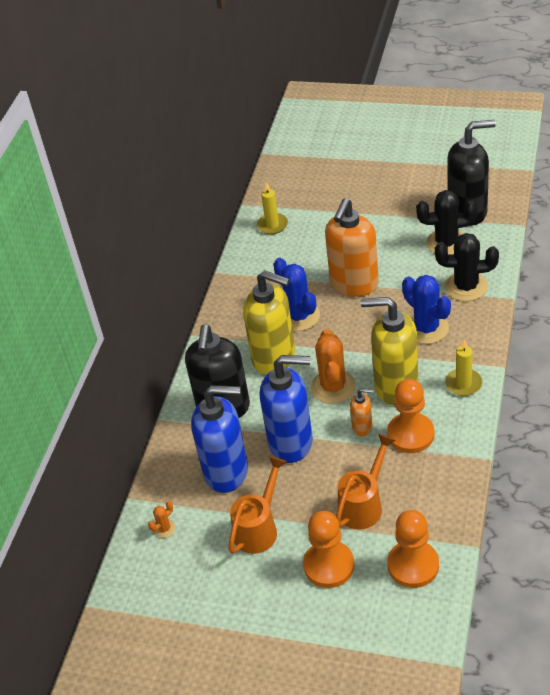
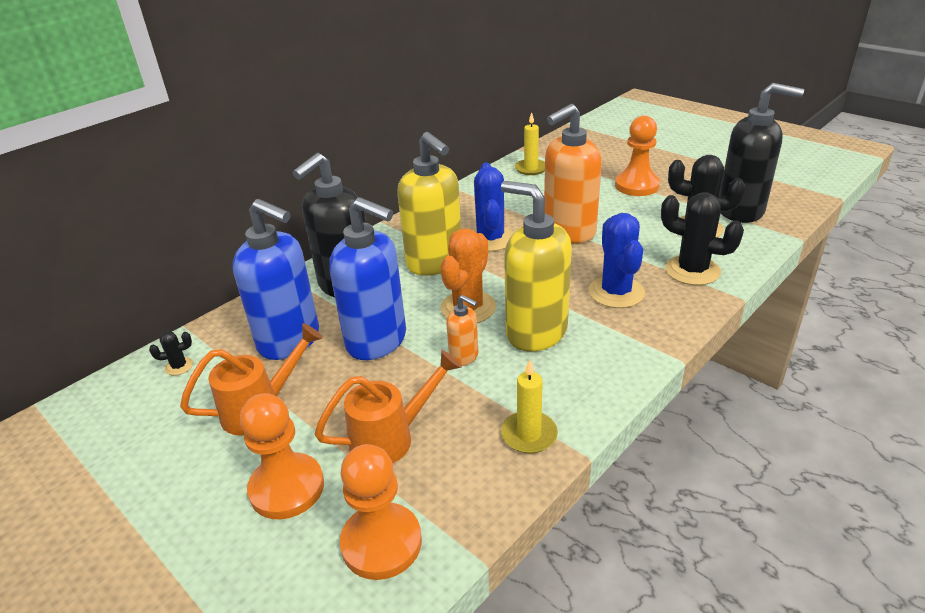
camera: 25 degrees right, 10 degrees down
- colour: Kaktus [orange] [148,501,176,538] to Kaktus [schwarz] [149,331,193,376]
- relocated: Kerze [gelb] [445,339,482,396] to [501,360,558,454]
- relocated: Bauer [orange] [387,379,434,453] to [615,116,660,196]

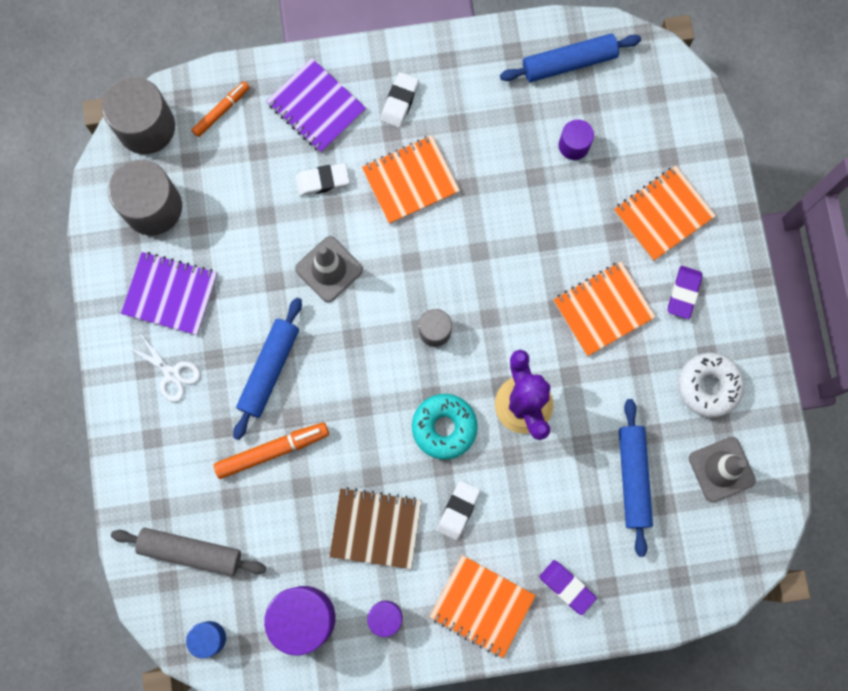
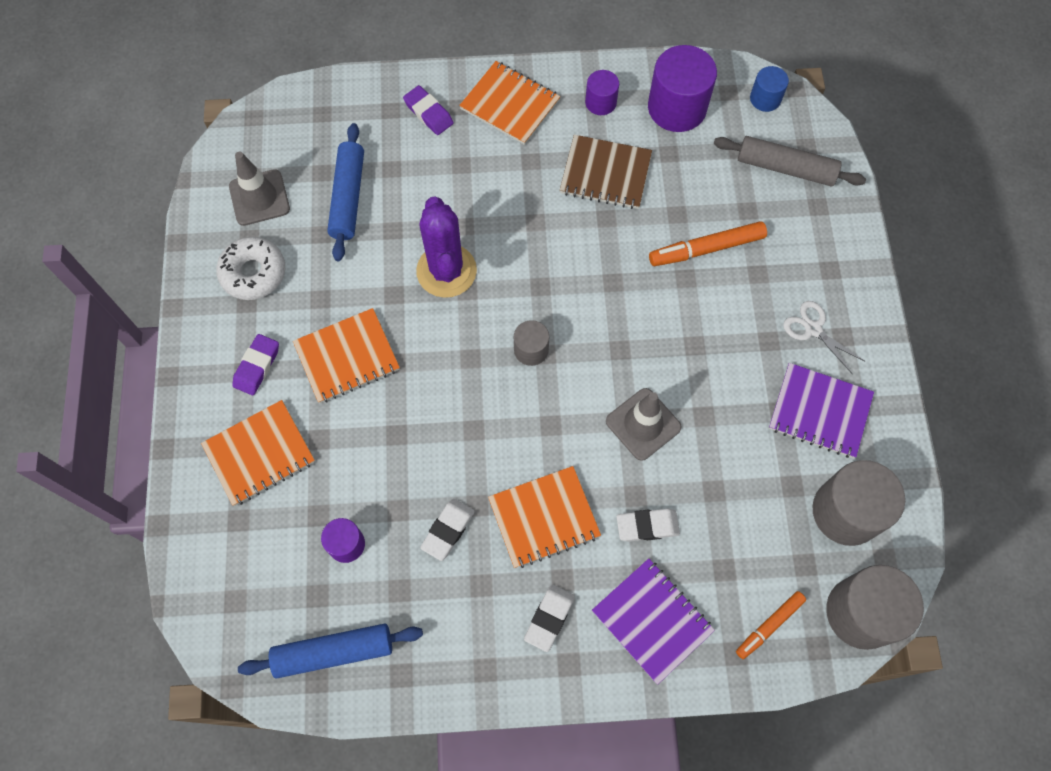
camera: 175 degrees left, 10 degrees down
- relocated: Radiergummi [weiß] [437,481,480,540] to [420,499,475,561]
- missing: Nudelholz [blau] [233,298,302,440]
- missing: Donut [türkis] [412,394,478,460]

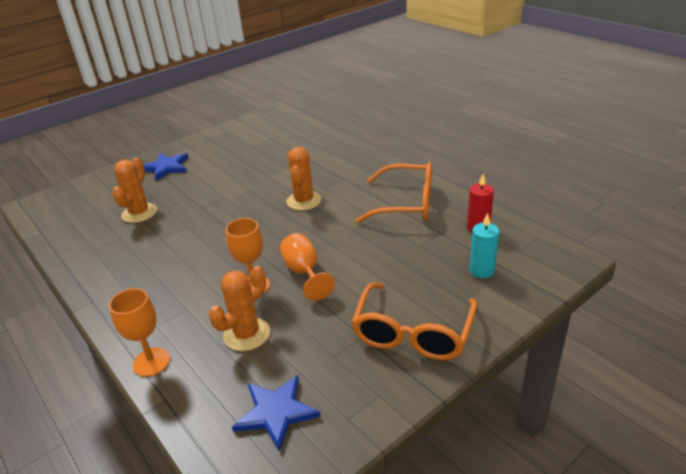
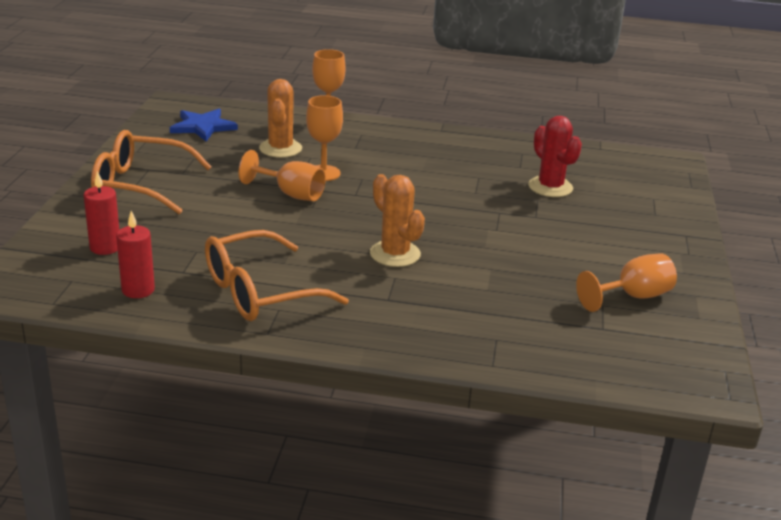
camera: 135 degrees right, 5 degrees down
- colour: Kerze [türkis] [469,213,499,278] to Kerze [rot] [84,171,119,255]
- spun: Brille [orange] [351,283,477,360] = [91,130,212,214] 60 degrees counterclockwise
- colour: Kaktus [orange] [112,157,157,223] to Kaktus [rot] [528,116,582,197]
- appeared: Kelch [orange] [576,253,677,312]
- missing: Stern [blau] [144,153,188,181]

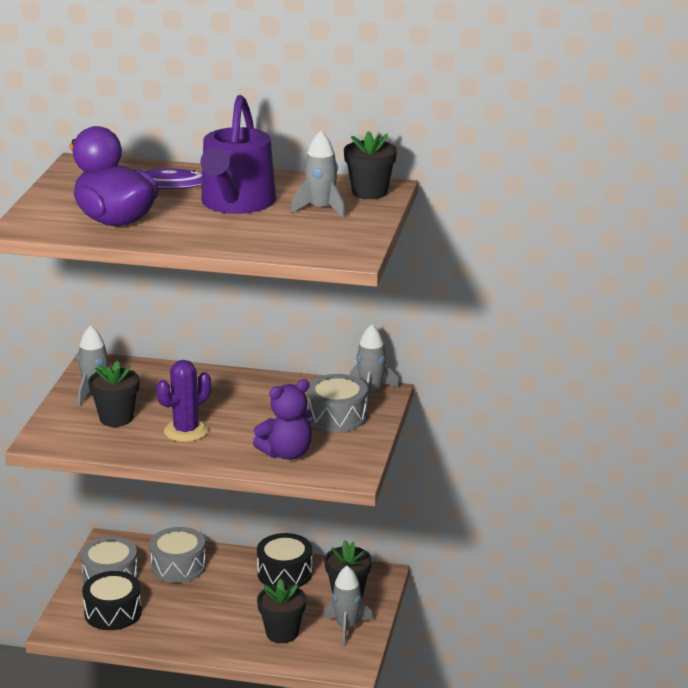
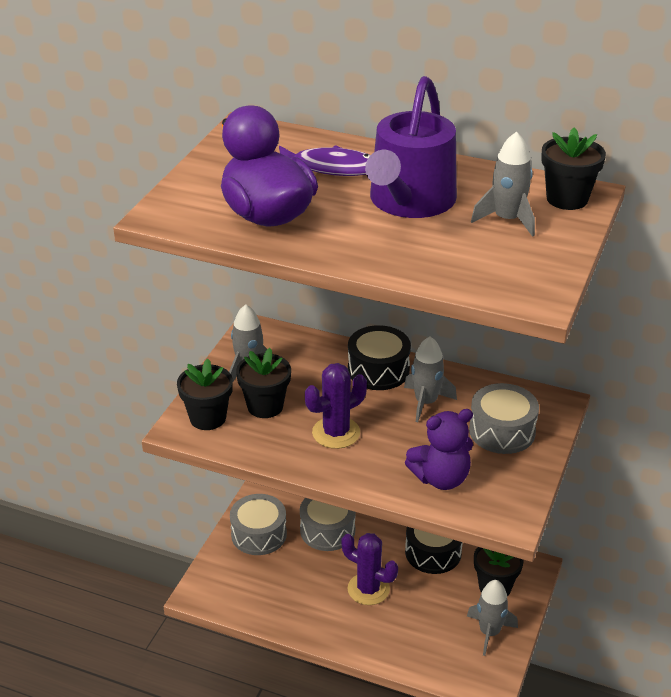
camera: 10 degrees right, 10 degrees up
- relocated: Blumentopf [schwarz] [257,579,306,643] to [177,359,233,430]
- appeared: Kaktus [lila] [341,533,398,605]
- relocated: Trommel [schwarz] [82,571,142,630] to [348,325,411,390]
- relocated: Rakete [grau] [350,324,398,406] to [404,336,457,422]

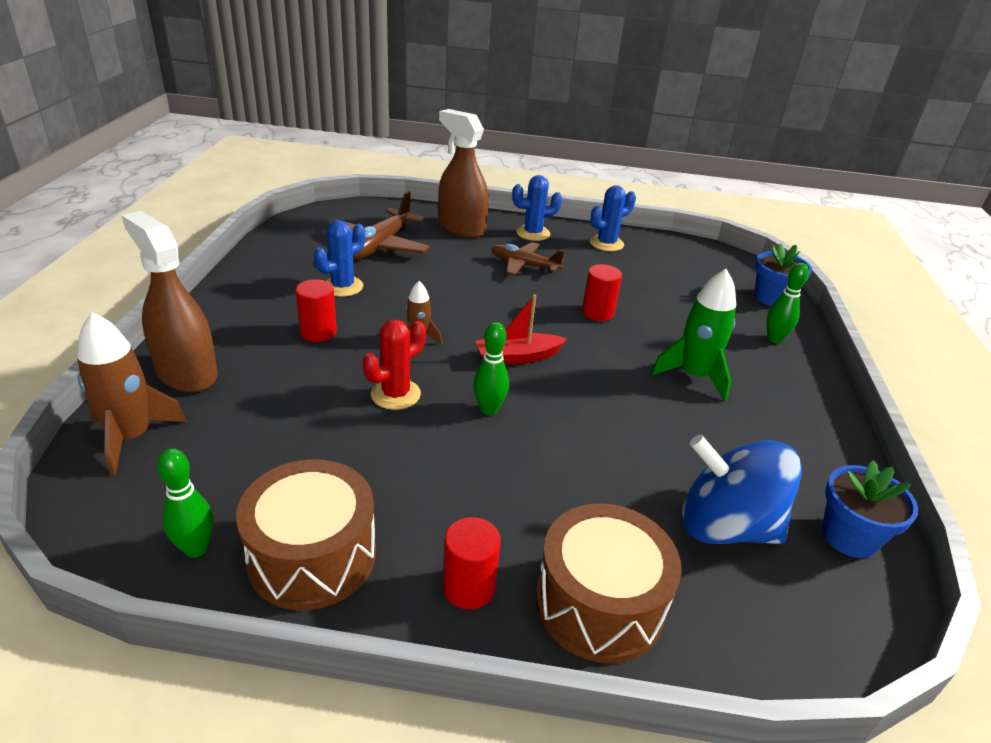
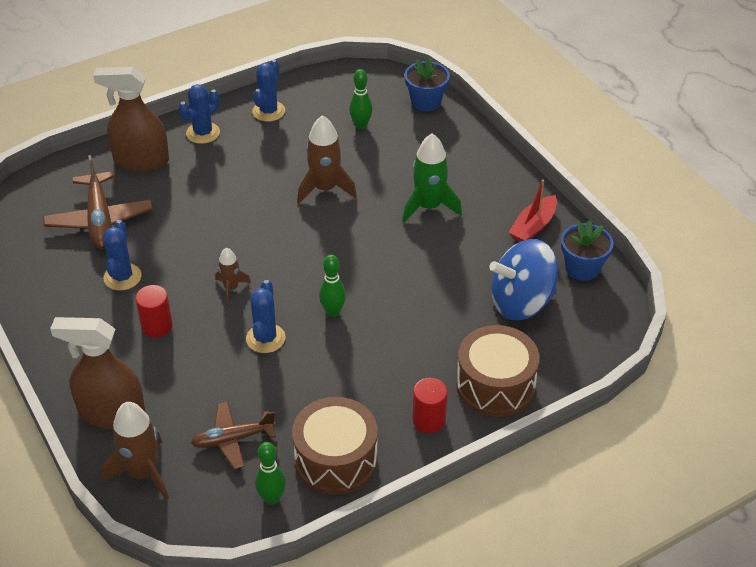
camera: 35 degrees left, 10 degrees up
- relocated: Flugzeug [braun] [491,242,564,275] to [191,402,276,469]
- colour: Kaktus [rot] [363,319,426,410] to Kaktus [blau] [246,280,285,353]
- exchanged: Vollzylinder [rot] [582,264,622,321] to Rakete [braun] [297,115,357,203]
- relocated: Bowlingkegel [grün] [767,263,809,344] to [349,69,373,129]
- relocated: Boot [rot] [475,294,567,365] to [508,179,557,242]

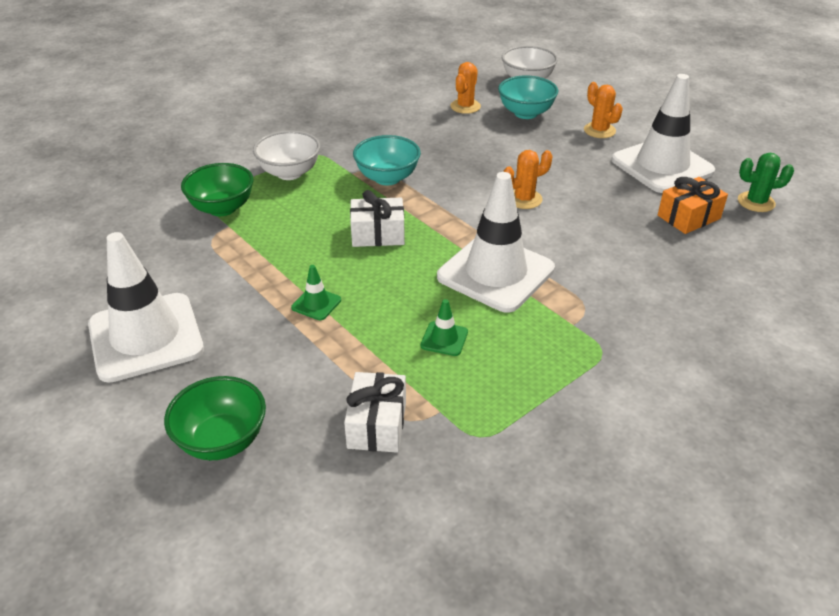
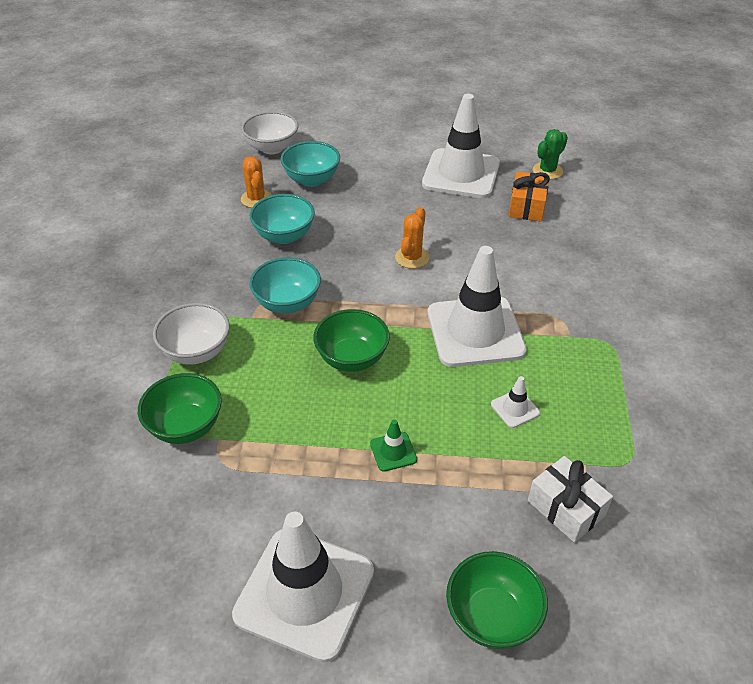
camera: 45 degrees left, 5 degrees up
- appeared: Schüssel [türkis] [250,194,315,244]
- exchanged: Geschenk [weiß] [350,190,405,247] to Schüssel [grün] [313,309,390,372]
- colour: Leitkegel [grün] [421,299,468,356] to Leitkegel [weiß] [491,376,540,428]
- missing: Kaktus [orange] [584,82,623,138]

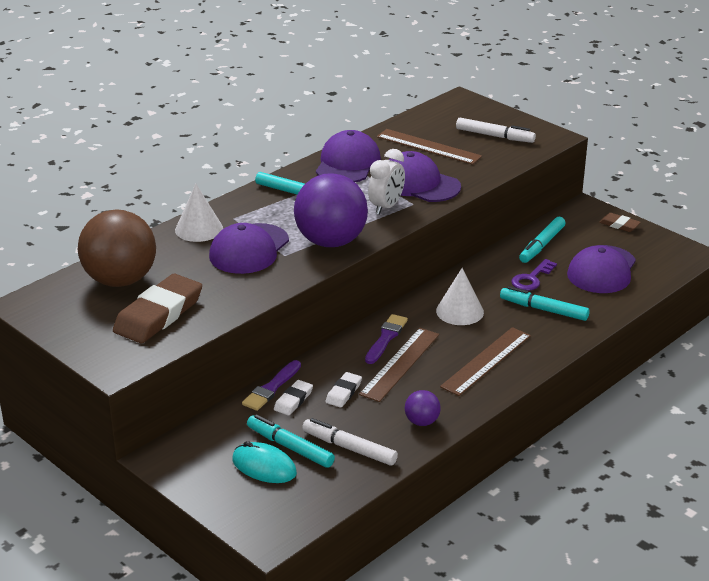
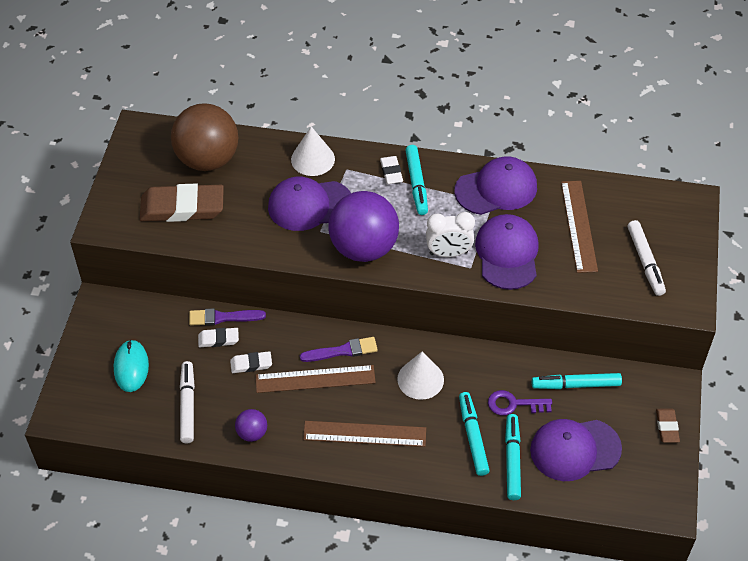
camera: 55 degrees right, 20 degrees up
- appeared: Radiergummi [weiß] [380,156,403,184]
- relocated: Filzstift [türkis] [247,414,335,468] to [505,414,521,500]

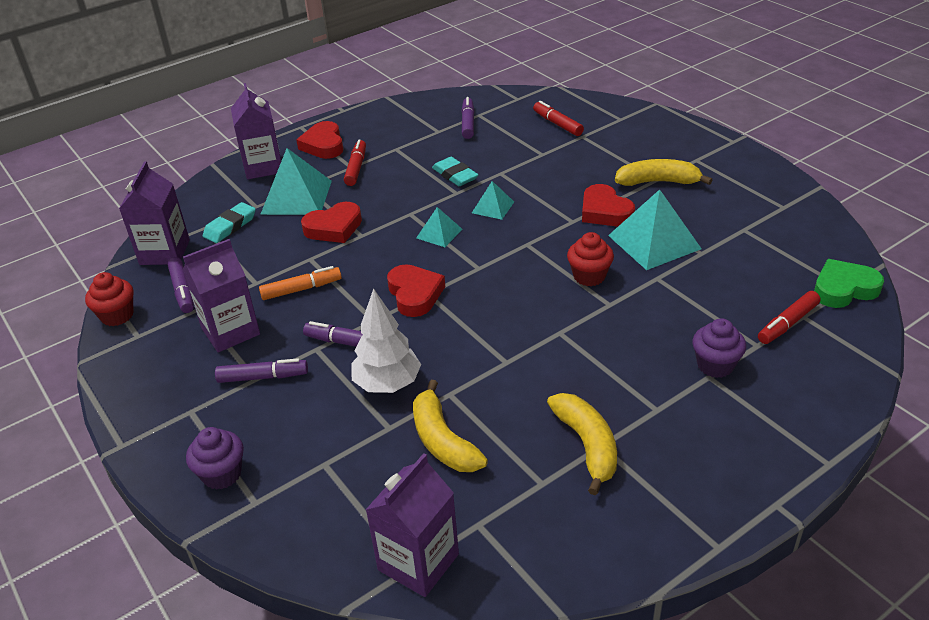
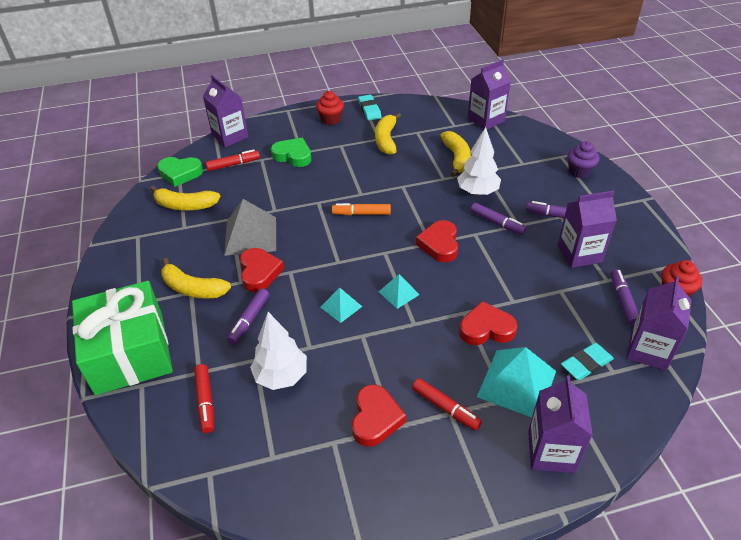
camera: 160 degrees left, 5 degrees up
- appeared: Geschenk [grün] [72,281,173,395]
- appeared: Banane [gelb] [150,186,221,210]
- appeared: Getränkekarton [lila] [203,75,249,147]
- colour: Pyramide [türkis] [608,189,702,270] to Pyramide [grau] [224,199,276,256]
- relocated: Filzstift [lila] [461,97,474,139] to [227,288,269,344]
- appeared: Baum [weiß] [250,312,307,390]
- exchanged: Muffin [lila] [693,318,746,378] to Herz [grün] [271,138,312,167]
- relocated: Muffin [rot] [567,232,614,286] to [316,91,344,125]
- relocated: Filzstift [orange] [259,266,342,300] to [332,203,391,215]
- relocated: Herz [rot] [296,121,343,159] to [352,384,406,447]
- relocated: Radiergummi [türkis] [432,157,479,186] to [358,95,382,121]
- spun: Filzstift [rot] [344,139,366,186] = [412,378,482,431] 75 degrees counterclockwise

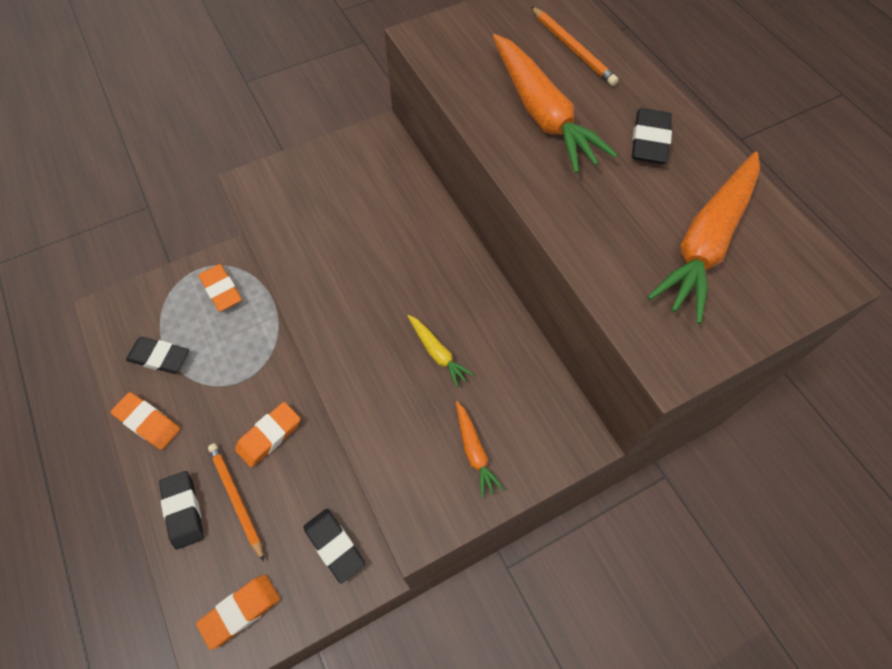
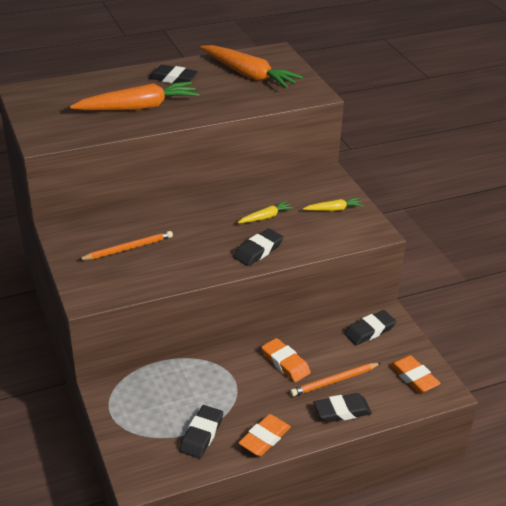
camera: 85 degrees left, 25 degrees down
- relocated: Bleistift [orange] [531,6,619,86] to [78,231,173,260]
- appeared: Radiergummi [schwarz] [234,228,283,266]
- colour: Karotte [orange] [456,401,504,498] to Karotte [gelb] [303,198,363,211]
- missing: Radiergummi [orange] [199,264,242,312]

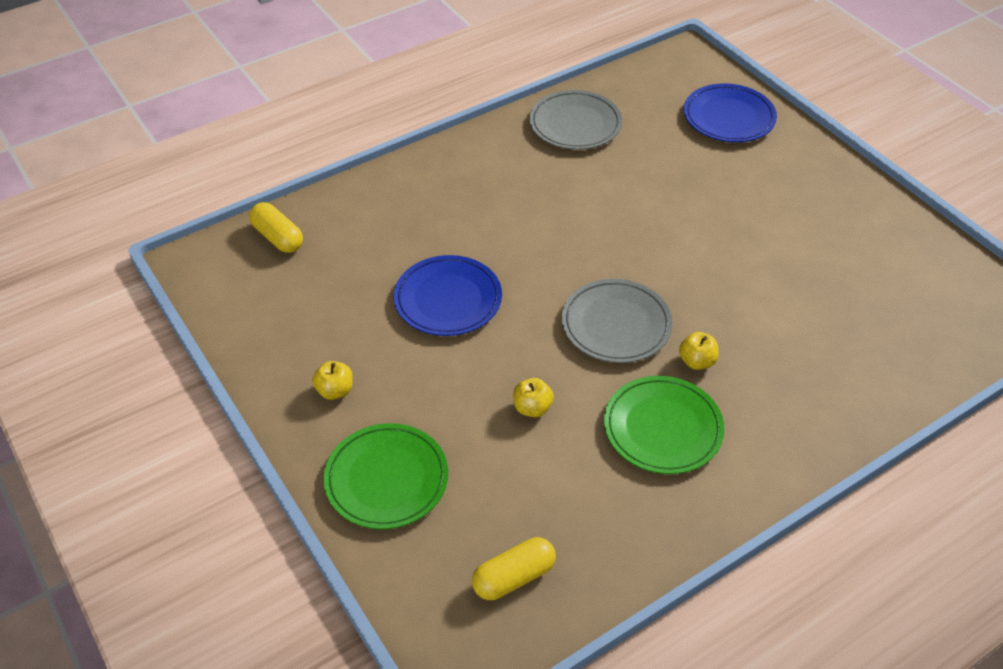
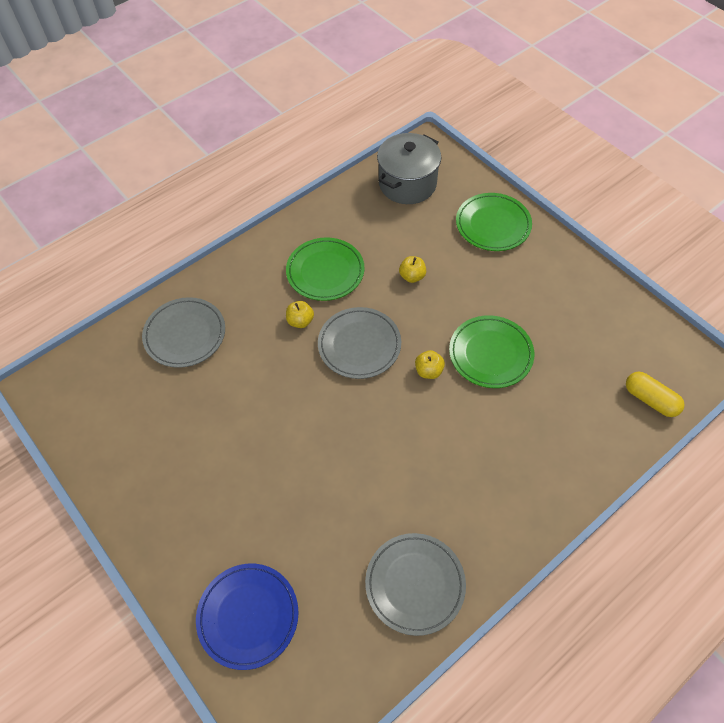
camera: 175 degrees right, 10 degrees up
- appeared: Teller [grau] [142,297,225,368]
- exchanged: Kapsel [gelb] [472,537,556,600] to Kochtopf [grau] [377,133,441,204]
- relocated: Apfel [gelb] [312,361,353,400] to [415,350,445,379]
- colour: Teller [blau] [394,255,502,336] to Teller [grün] [449,315,534,388]

